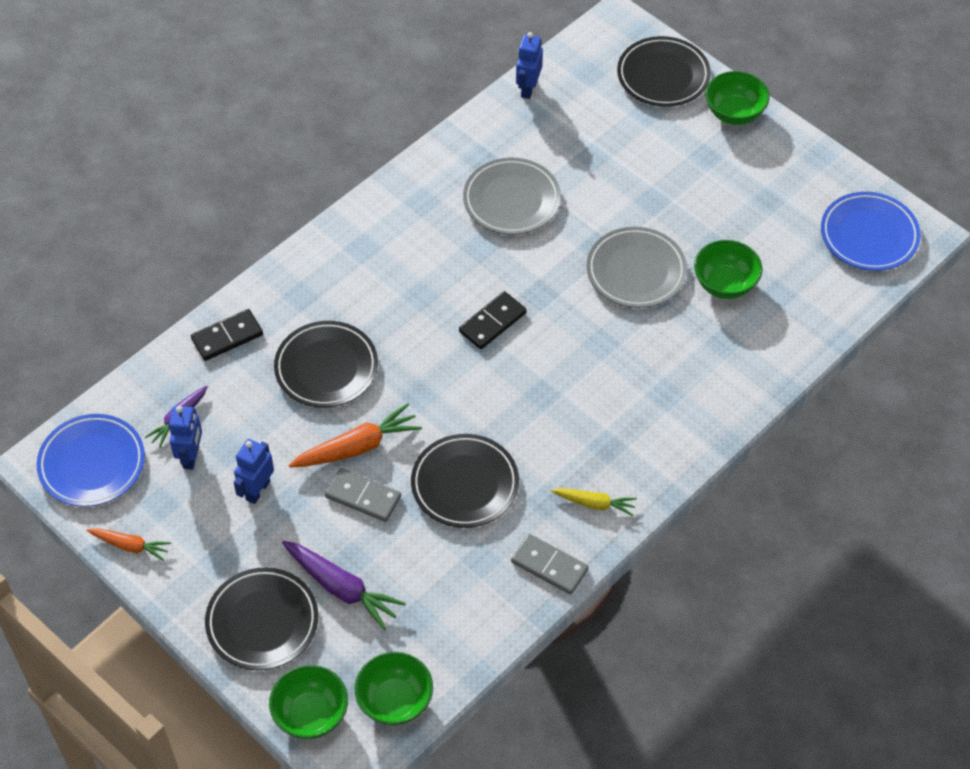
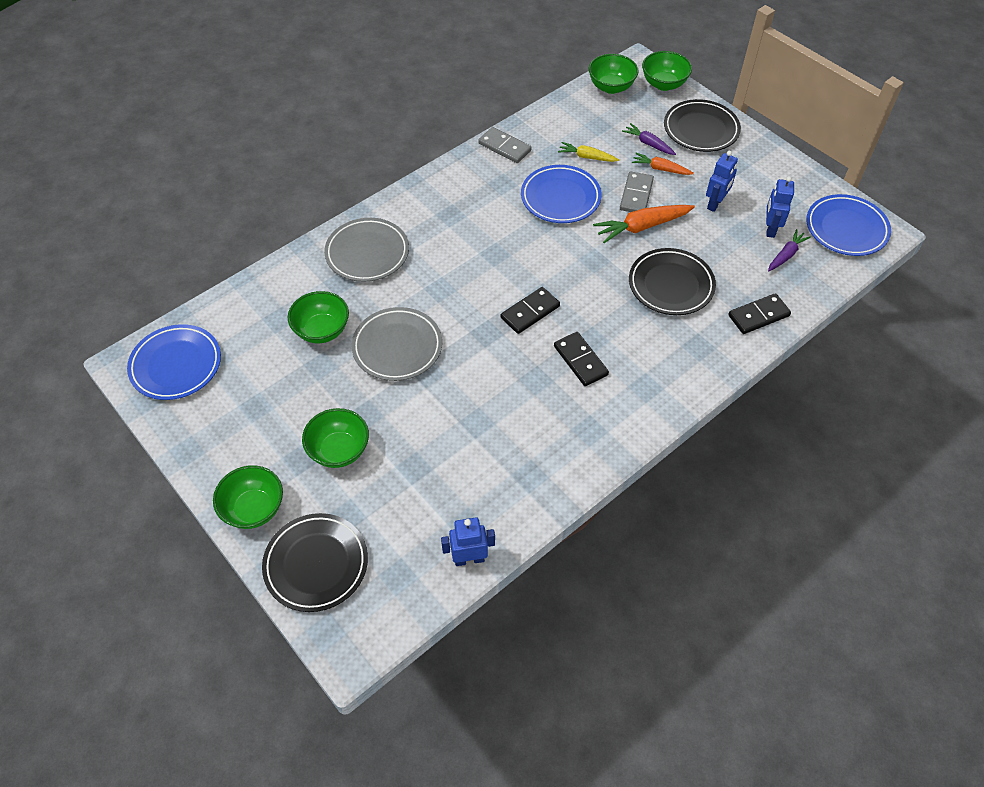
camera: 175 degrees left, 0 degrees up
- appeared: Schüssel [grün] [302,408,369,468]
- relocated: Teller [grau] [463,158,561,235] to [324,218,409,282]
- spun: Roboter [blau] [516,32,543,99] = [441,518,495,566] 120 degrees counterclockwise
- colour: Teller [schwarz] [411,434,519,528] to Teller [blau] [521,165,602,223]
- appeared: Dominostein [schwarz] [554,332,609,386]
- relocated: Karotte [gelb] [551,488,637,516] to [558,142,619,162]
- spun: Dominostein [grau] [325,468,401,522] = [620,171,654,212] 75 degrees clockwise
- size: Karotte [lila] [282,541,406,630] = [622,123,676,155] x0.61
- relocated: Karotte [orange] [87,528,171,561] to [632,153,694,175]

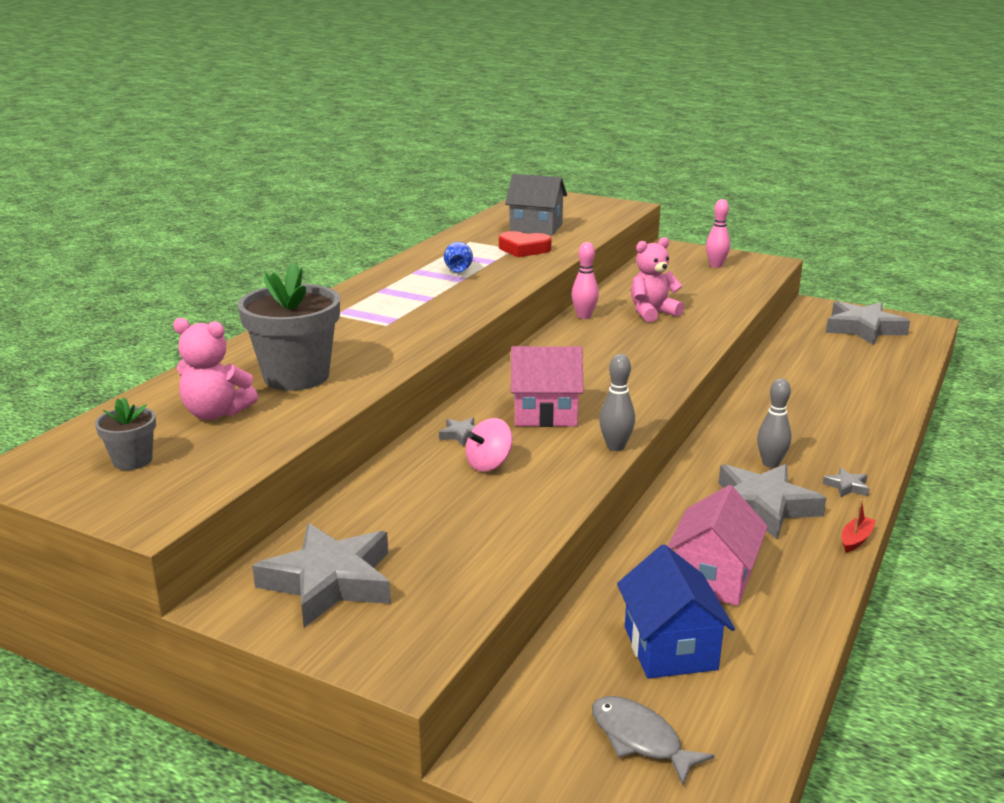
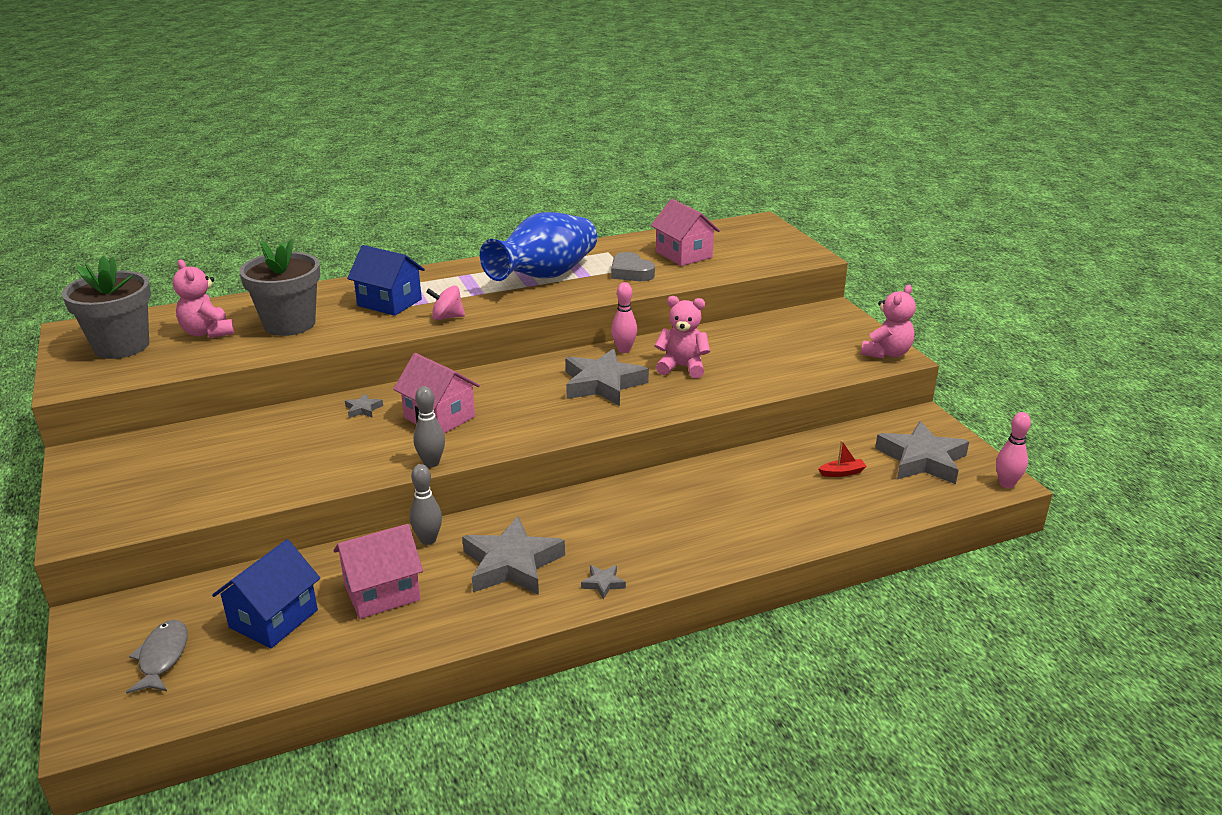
camera: 40 degrees right, 5 degrees up
- size: Blumentopf [grau] [95,397,156,470] = [62,256,151,359] x2.03
- appeared: Haus [blau] [347,245,425,316]
- relocated: Bowlingkegel [grau] [757,379,792,468] to [410,464,442,545]
- relocated: Kreisel [rosa] [465,418,512,472] to [426,285,465,320]
- size: Vase [blau] [444,242,473,273] = [480,212,597,281] x2.46
- relocated: Stern [grau] [252,523,391,628] to [565,349,649,406]
- colour: Herz [rot] [499,231,552,257] to Herz [grau] [611,252,655,281]
- colour: Haus [grau] [505,174,567,235] to Haus [rosa] [651,199,720,266]
- relocated: Boot [rot] [842,499,876,552] to [818,440,867,477]
- appeared: Teddybär [rosa] [861,285,916,359]
- relocated: Bowlingkegel [rosa] [706,199,730,268] to [996,412,1031,488]

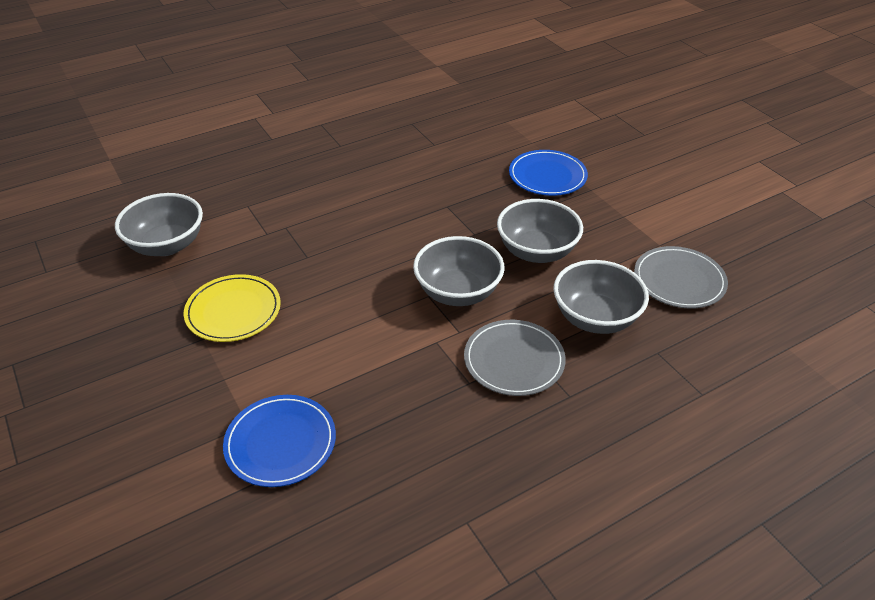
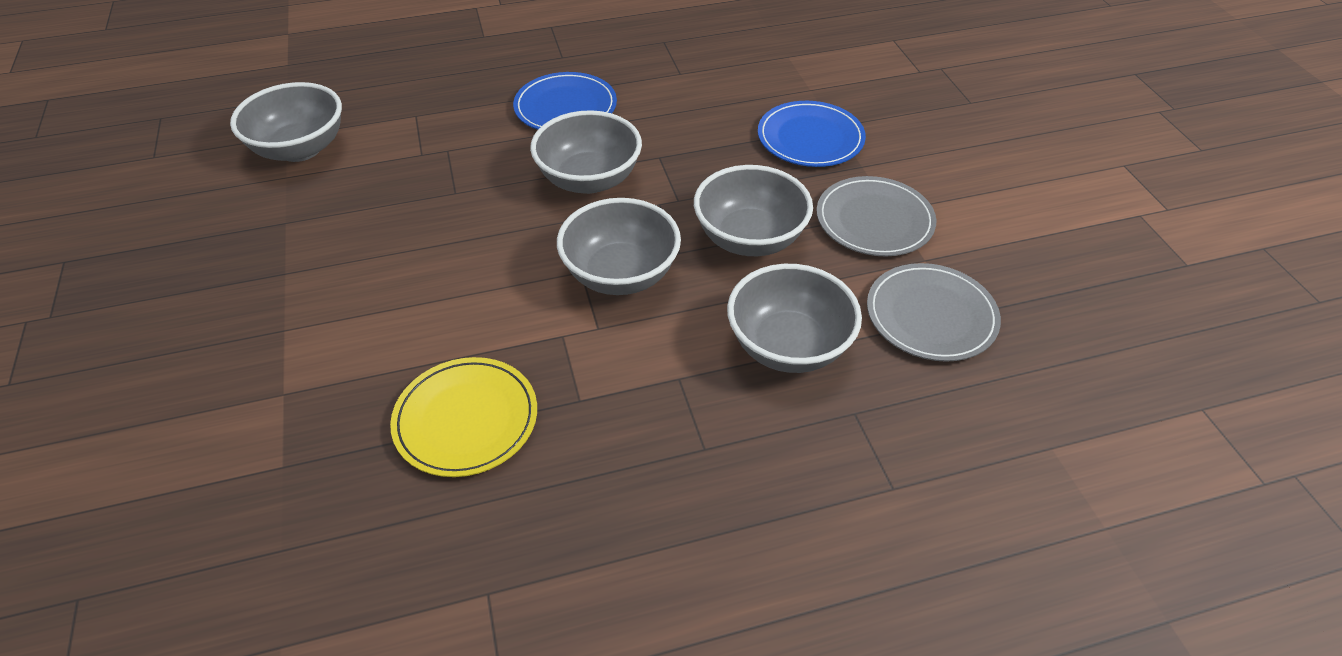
camera: 15 degrees right, 5 degrees up
- relocated: Teller [gelb] [184,274,281,342] to [390,357,537,477]
- relocated: Teller [blau] [223,395,336,487] to [513,72,617,130]
- appeared: Schüssel [grau] [530,110,642,194]
- relocated: Teller [grau] [464,320,566,396] to [817,176,936,256]

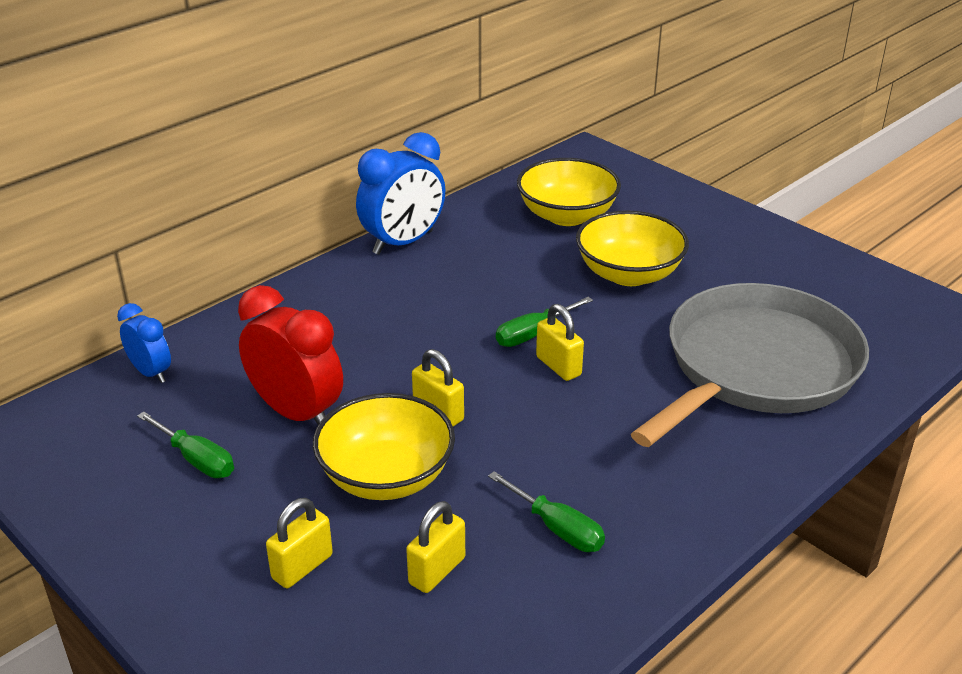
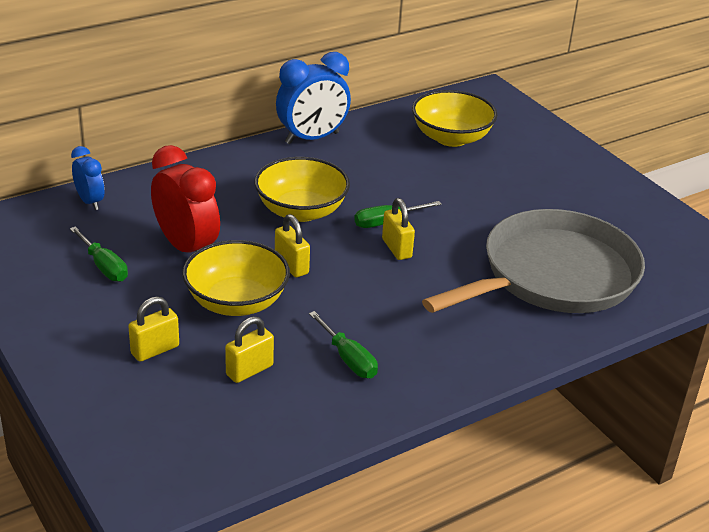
camera: 10 degrees right, 0 degrees up
- relocated: Schüssel [gelb] [576,210,689,286] to [254,157,350,222]

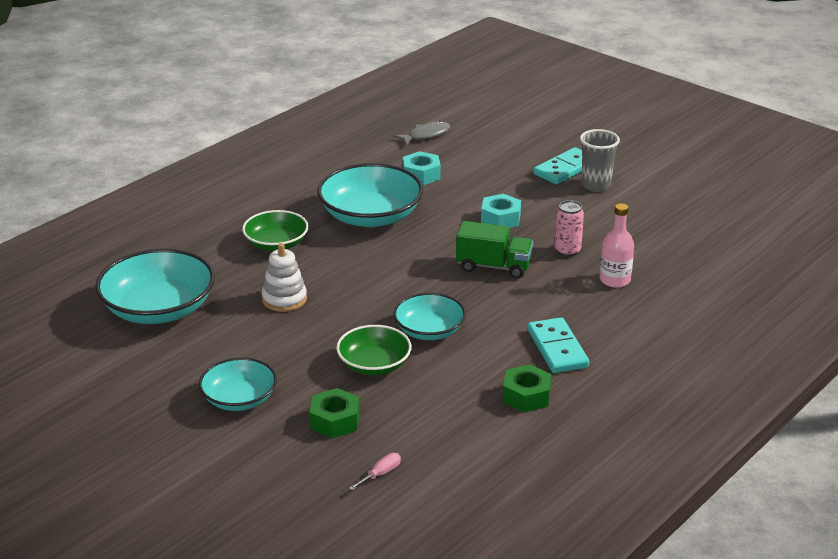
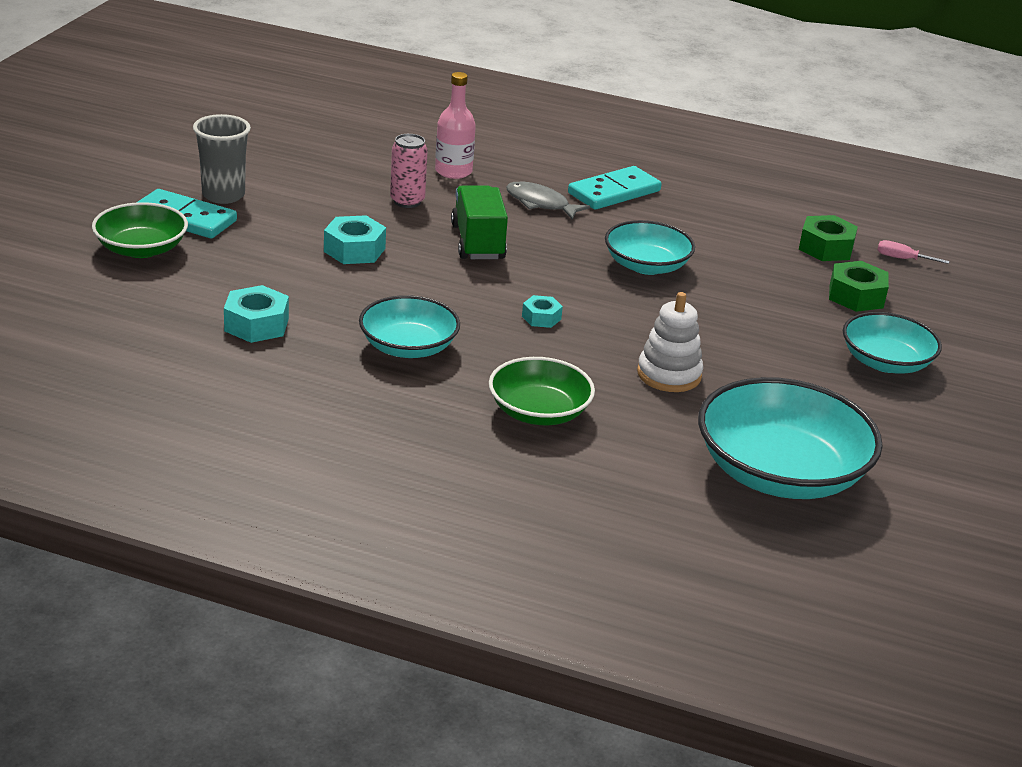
camera: 115 degrees left, 0 degrees up
- relocated: Schüssel [grün] [336,325,412,375] to [92,202,188,258]
- size: Schüssel [türkis] [317,163,423,227] = [359,295,460,358] x0.61
- relocated: Fisch [grau] [394,121,450,146] to [506,182,590,220]
- appeared: Sechskantmutter [türkis] [522,295,563,328]
- relocated: Sechskantmutter [grün] [503,364,552,412] to [799,215,858,261]

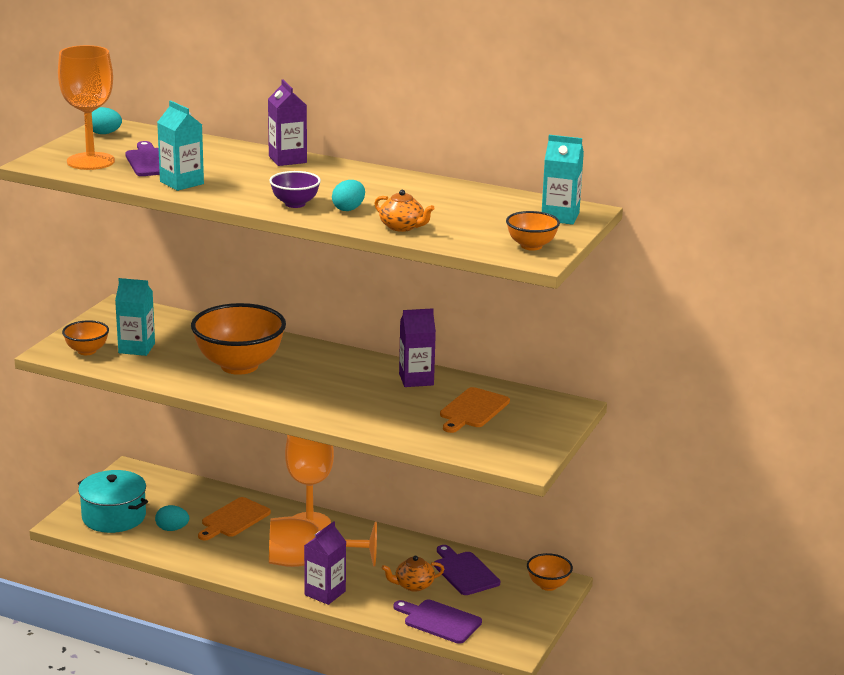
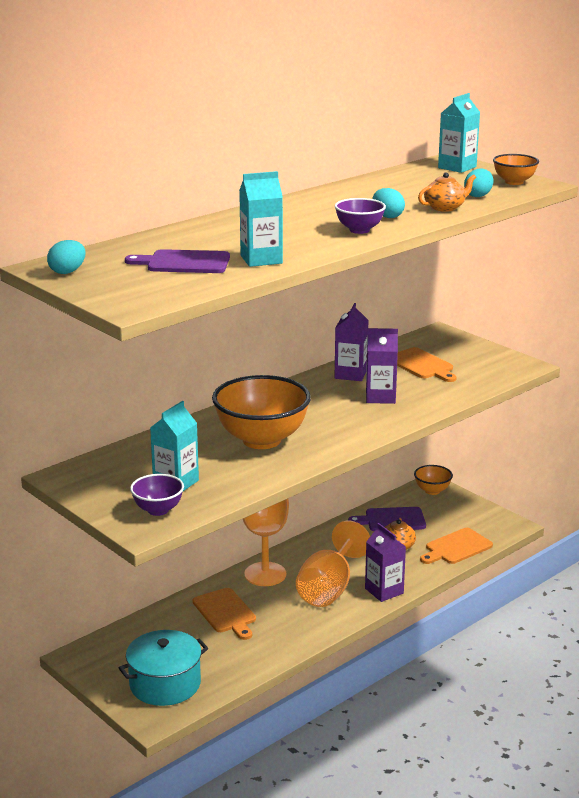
camera: 65 degrees left, 0 degrees up
- colour: Schüssel [orange] [62,320,109,355] to Schüssel [lila] [130,474,184,516]
- relocated: Getränkekarton [lila] [268,79,307,166] to [366,328,398,404]
- colour: Schneidebrett [lila] [394,599,482,644] to Schneidebrett [orange] [420,528,493,564]
- relocated: Ei [türkis] [155,505,189,531] to [464,169,493,197]
- missing: Kelch [orange] [58,45,115,170]

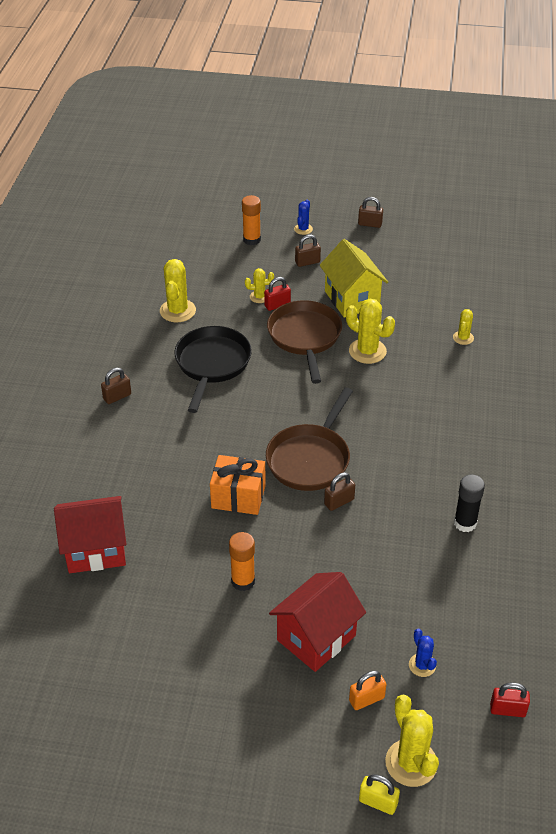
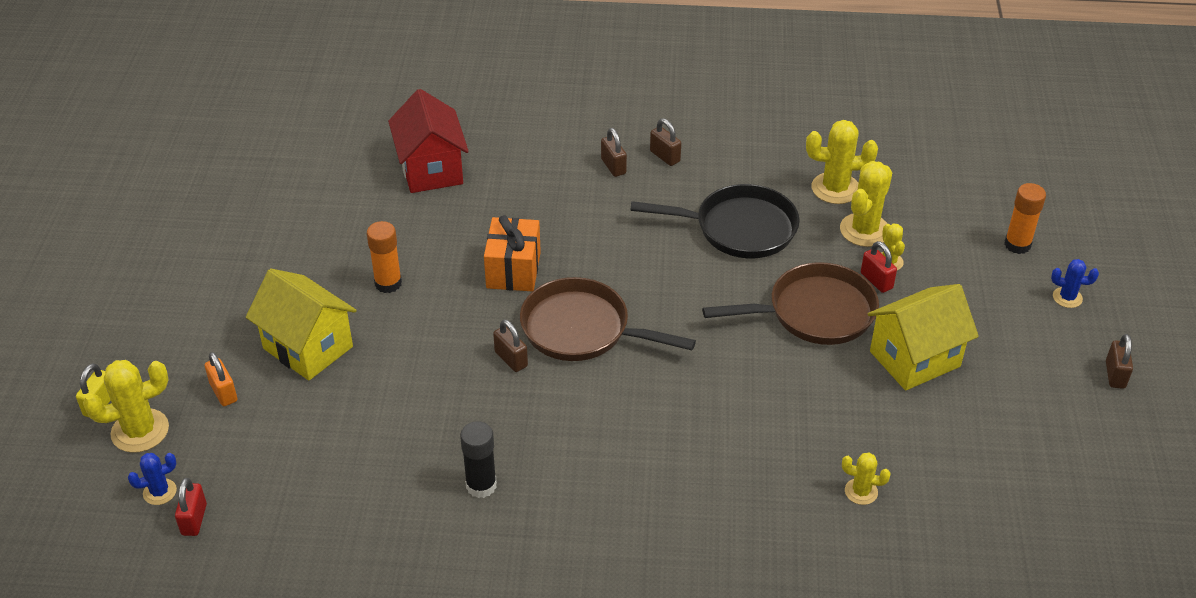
camera: 85 degrees right, 0 degrees up
- relocated: Kaktus [blau] [409,629,437,677] to [128,453,177,505]
- colour: Haus [rot] [269,572,366,672] to Haus [gelb] [246,268,357,380]
- relocated: Vorhängeschloss [braun] [295,235,321,267] to [601,128,627,177]
- relocated: Kaktus [gelb] [346,299,395,364] to [840,161,892,247]

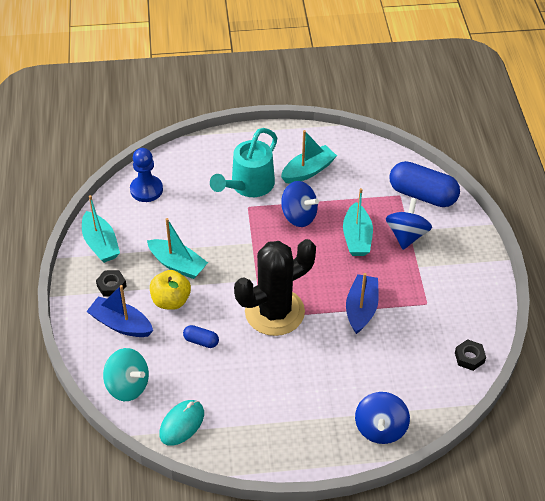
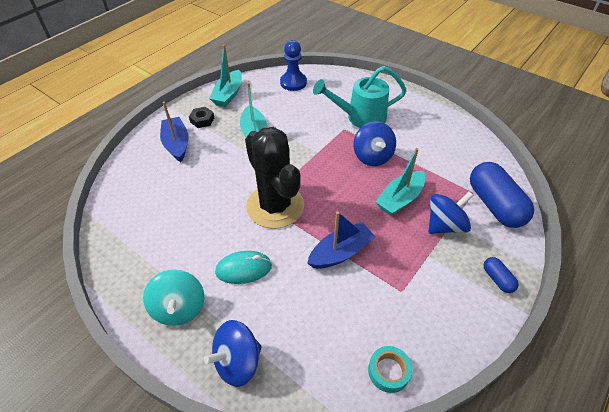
camera: 45 degrees right, 0 degrees up
- relocated: Kreisel [türkis] [103,348,149,401] to [143,269,204,326]
- relocated: Computermaus [türkis] [159,400,204,446] to [215,251,272,284]
- spun: Kaktus [schwarz] [234,239,316,336] = [245,127,304,229] 45 degrees clockwise
- exchanged: Sechskantmutter [schwarz] [455,339,486,371] to Klebeband [türkis] [368,346,412,393]
- relocated: Kapsel [blau] [183,325,219,348] to [483,257,519,293]
- missing: Apfel [gelb] [150,270,191,310]
- missing: Boot [türkis] [281,130,337,183]

